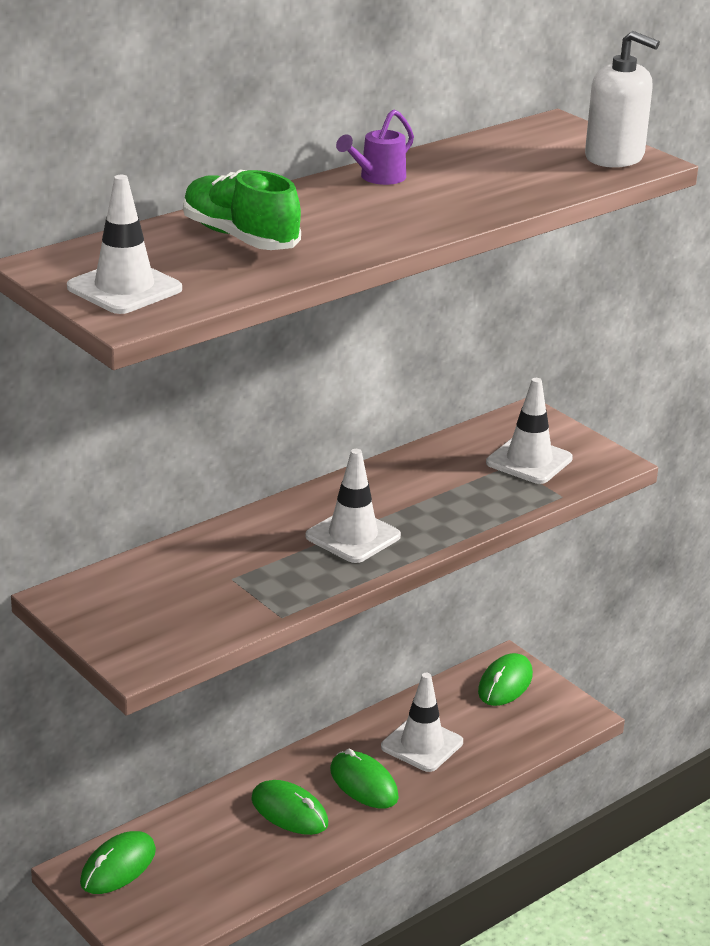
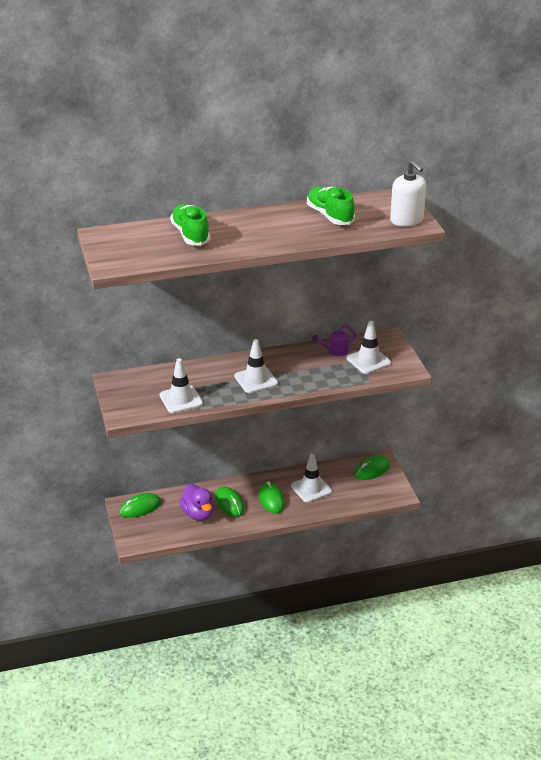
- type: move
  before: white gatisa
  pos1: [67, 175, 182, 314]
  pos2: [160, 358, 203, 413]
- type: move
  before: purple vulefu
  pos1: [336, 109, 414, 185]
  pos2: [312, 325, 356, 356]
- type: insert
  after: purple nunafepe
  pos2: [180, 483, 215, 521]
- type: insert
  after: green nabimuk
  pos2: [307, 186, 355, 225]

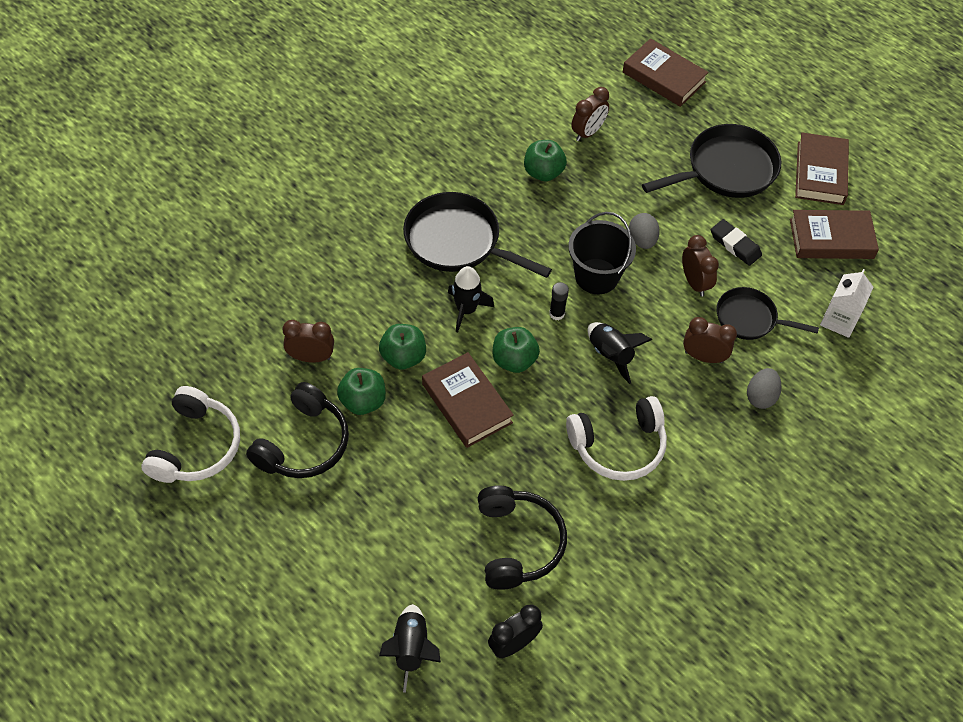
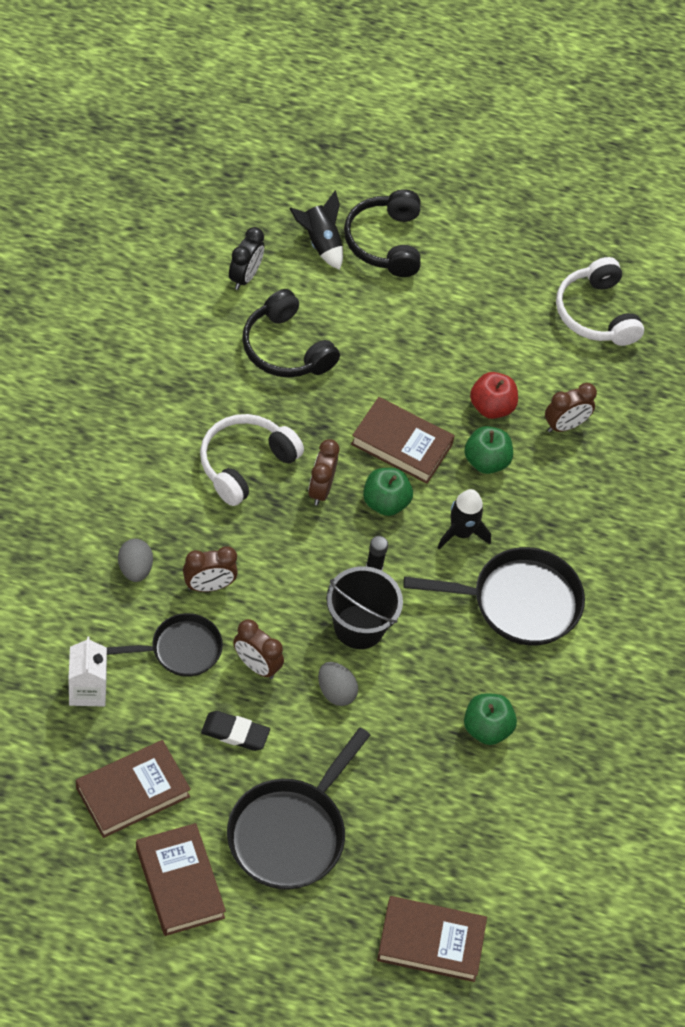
- type: move
  before: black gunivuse
  pos1: [246, 382, 349, 478]
  pos2: [344, 189, 421, 277]
- type: recolor
  before: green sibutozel
  after: red sibutozel
  pos1: [337, 368, 386, 415]
  pos2: [470, 372, 518, 419]
- type: move
  before: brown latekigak
  pos1: [571, 87, 609, 142]
  pos2: [308, 439, 339, 506]
- type: delete
  before: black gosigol
  pos1: [587, 322, 652, 384]

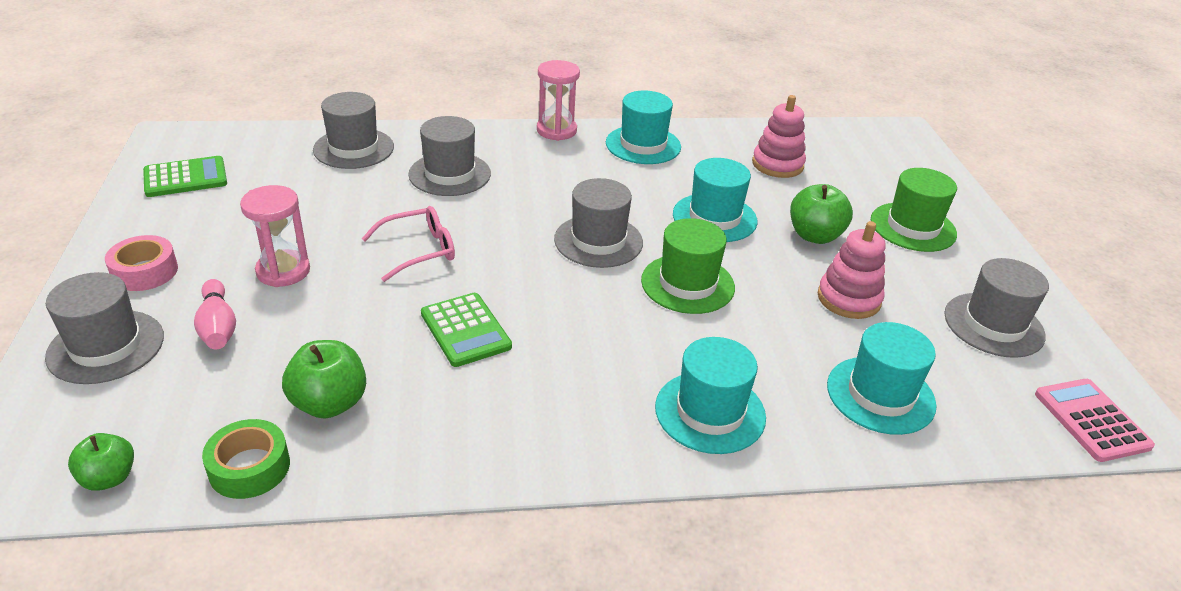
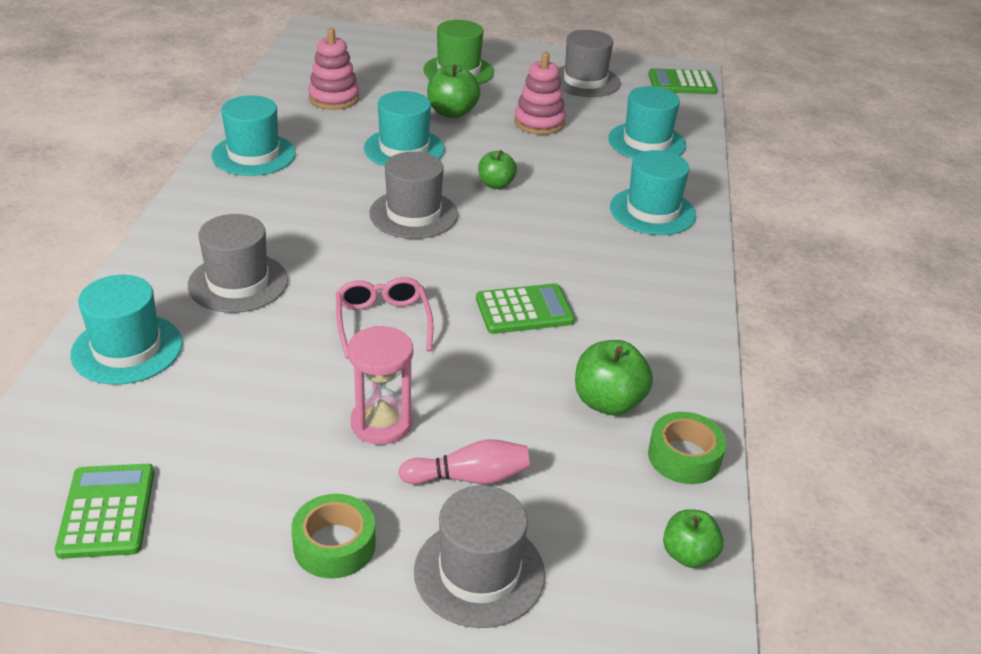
- type: recolor
  before: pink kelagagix
  after: green kelagagix
  pos1: [105, 235, 178, 291]
  pos2: [291, 494, 376, 579]
- type: recolor
  before: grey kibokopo
  after: turquoise kibokopo
  pos1: [313, 92, 394, 169]
  pos2: [70, 275, 183, 384]
- type: delete
  before: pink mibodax
  pos1: [537, 60, 580, 141]
- type: replace
  before: green kibokopo
  after: green sibutozel
  pos1: [641, 218, 735, 314]
  pos2: [478, 150, 517, 189]
- type: recolor
  before: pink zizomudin
  after: green zizomudin
  pos1: [1035, 379, 1155, 462]
  pos2: [648, 68, 717, 94]

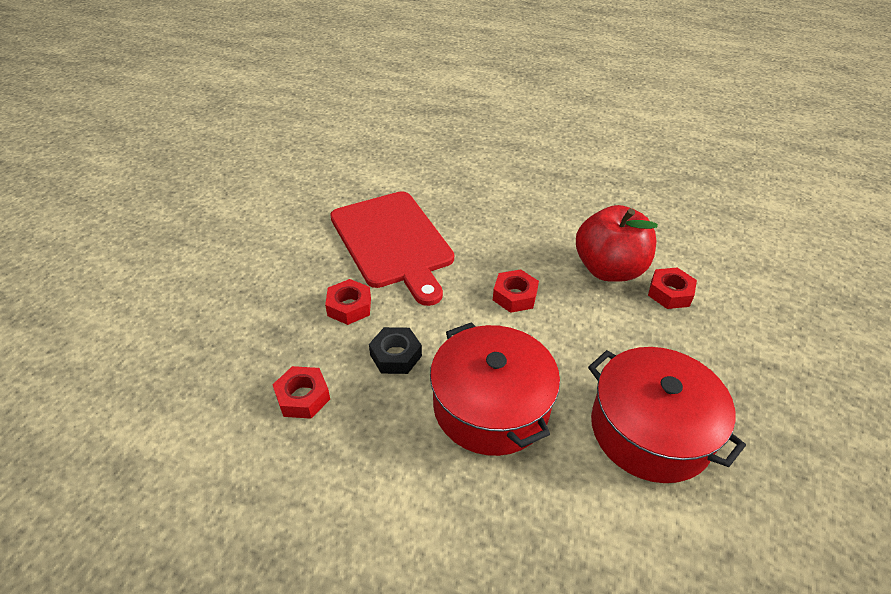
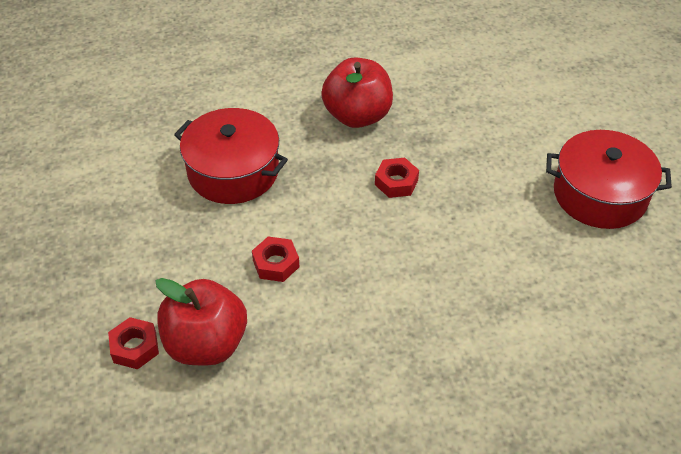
- type: replace
  before: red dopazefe
  after: red sibutozel
  pos1: [272, 366, 330, 419]
  pos2: [321, 57, 393, 128]
- type: delete
  before: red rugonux
  pos1: [330, 191, 454, 306]
- type: delete
  before: black dopazefe
  pos1: [369, 327, 422, 374]
- type: move
  before: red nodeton
  pos1: [588, 347, 746, 483]
  pos2: [546, 130, 672, 229]

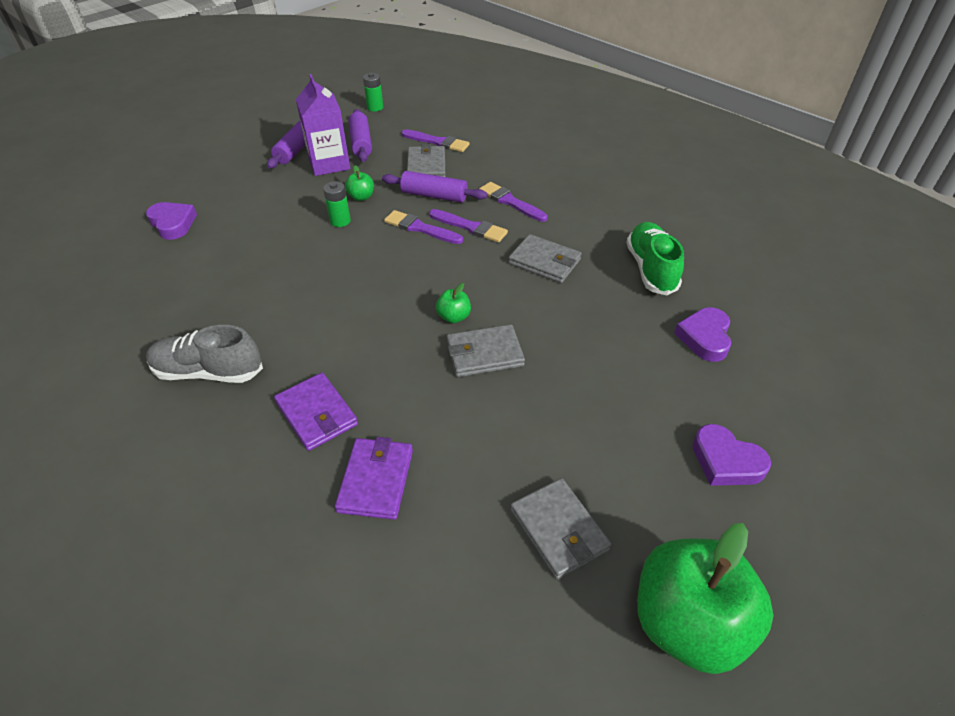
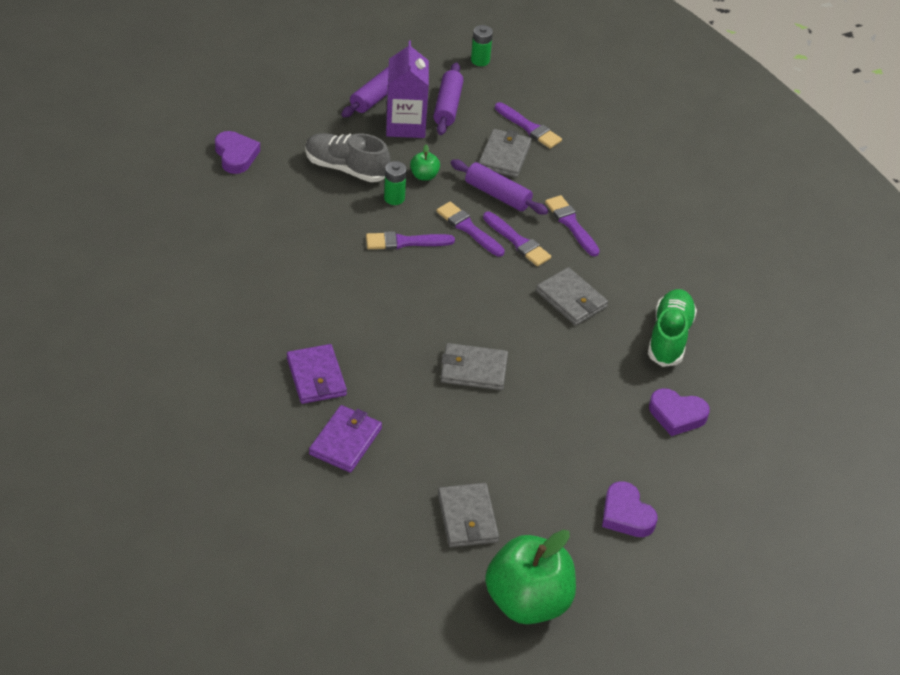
- type: move
  before: grey nabimuk
  pos1: [146, 325, 263, 383]
  pos2: [305, 133, 390, 182]
- type: delete
  before: green sibutozel
  pos1: [436, 283, 471, 323]
- type: rotate
  before: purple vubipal
  pos1: [674, 307, 731, 362]
  pos2: [649, 388, 710, 436]
  turn: -105
- type: insert
  after: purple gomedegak
  pos2: [366, 231, 455, 250]

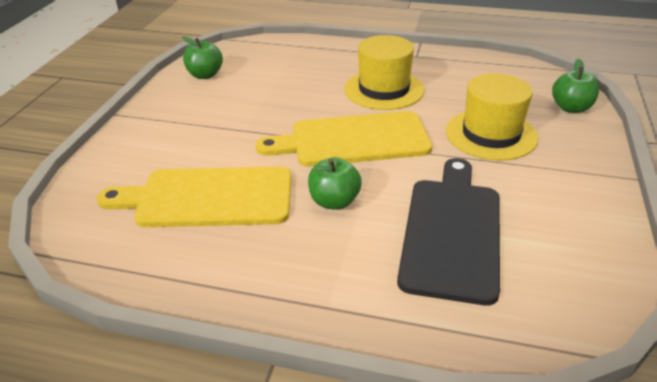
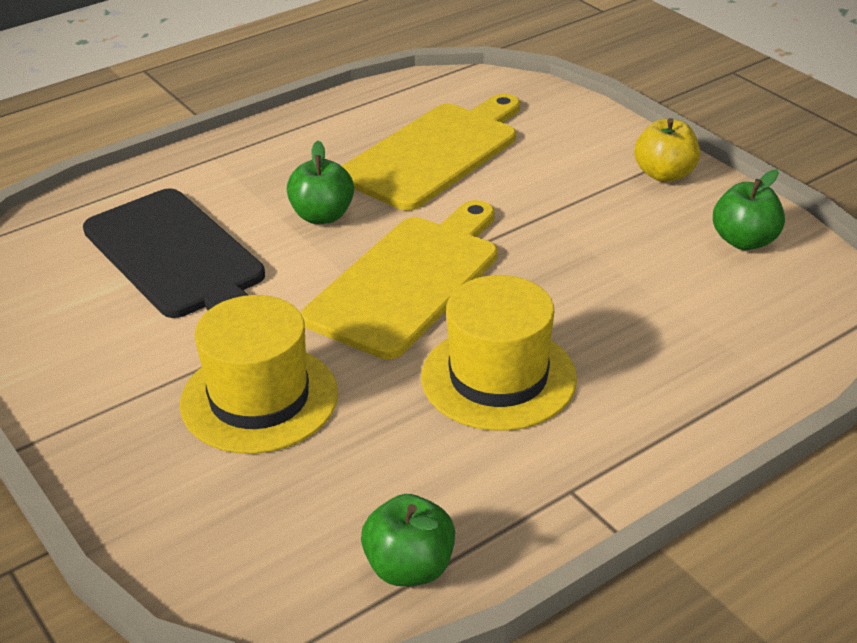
- type: move
  before: green sibutozel
  pos1: [552, 58, 599, 113]
  pos2: [361, 494, 455, 586]
- type: insert
  after: yellow sibutozel
  pos2: [634, 118, 700, 182]

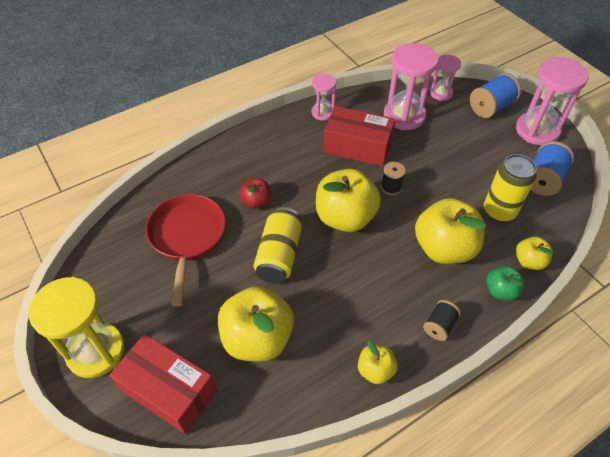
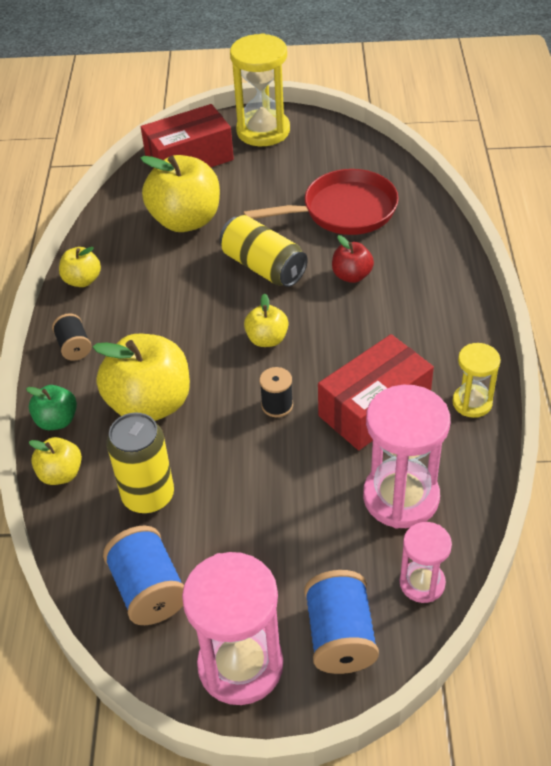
- type: rotate
  before: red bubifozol
  pos1: [146, 194, 226, 306]
  pos2: [243, 169, 399, 235]
  turn: -45
- type: recolor
  before: pink mibodax
  after: yellow mibodax
  pos1: [312, 74, 336, 121]
  pos2: [452, 343, 500, 418]
- type: resize
  before: yellow sibutozel
  pos1: [316, 169, 381, 232]
  pos2: [244, 293, 288, 347]
  scale: 0.51

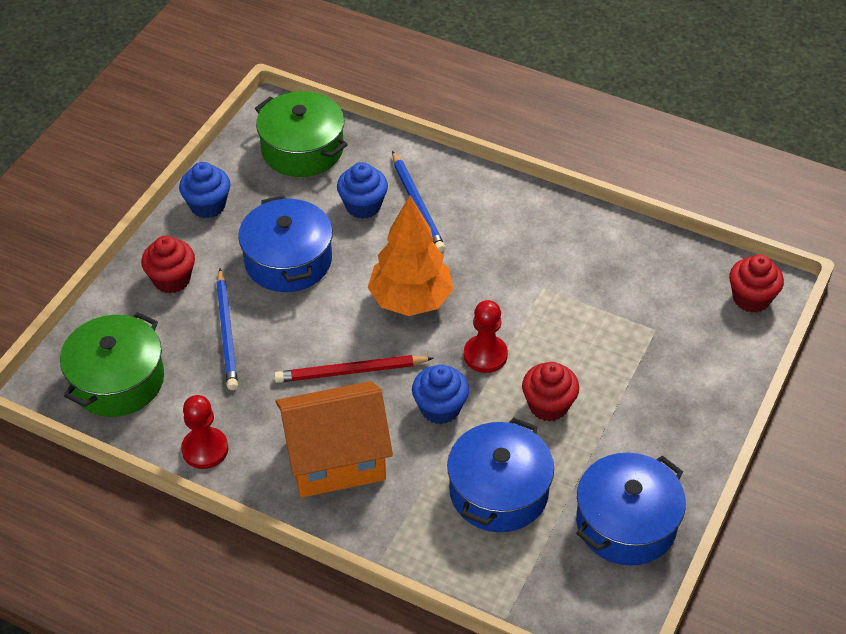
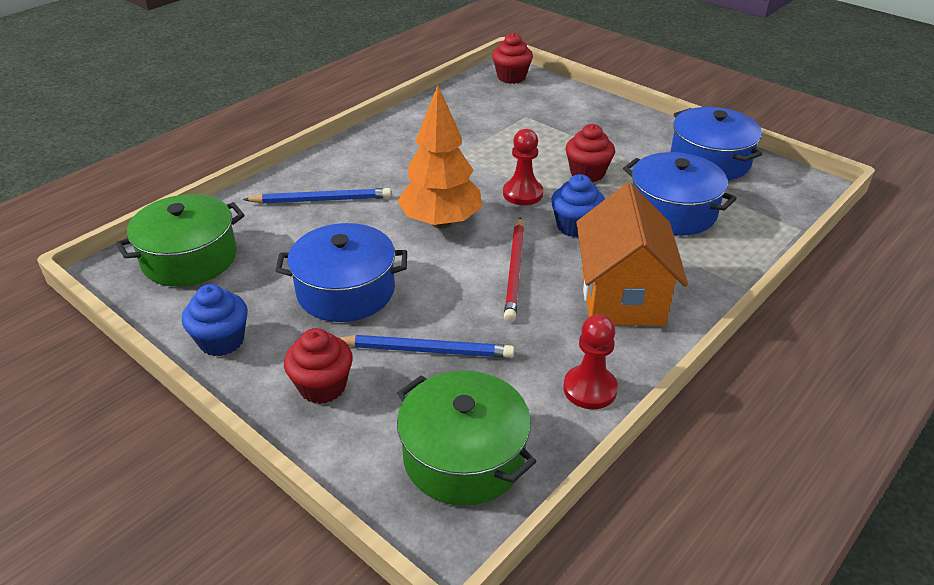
- type: delete
  before: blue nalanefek
  pos1: [337, 162, 388, 219]

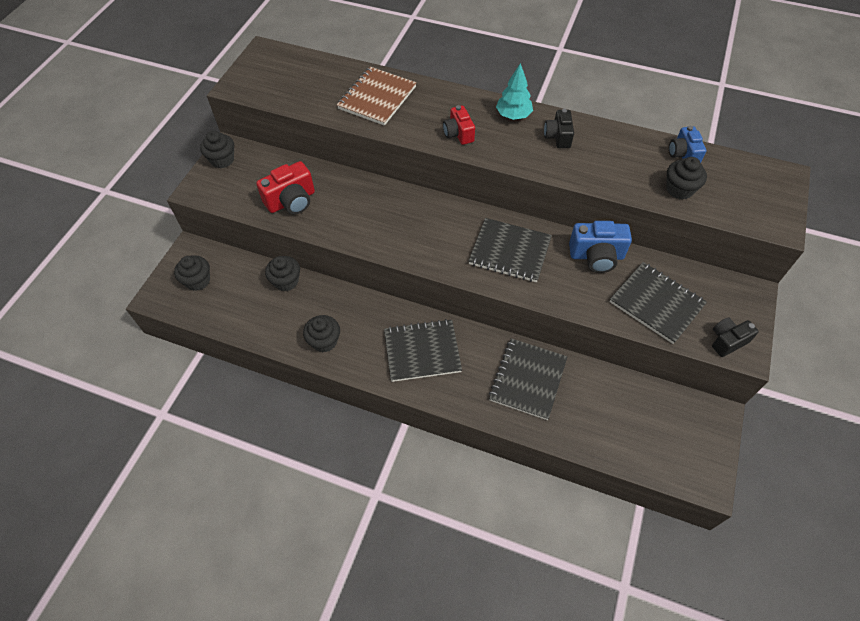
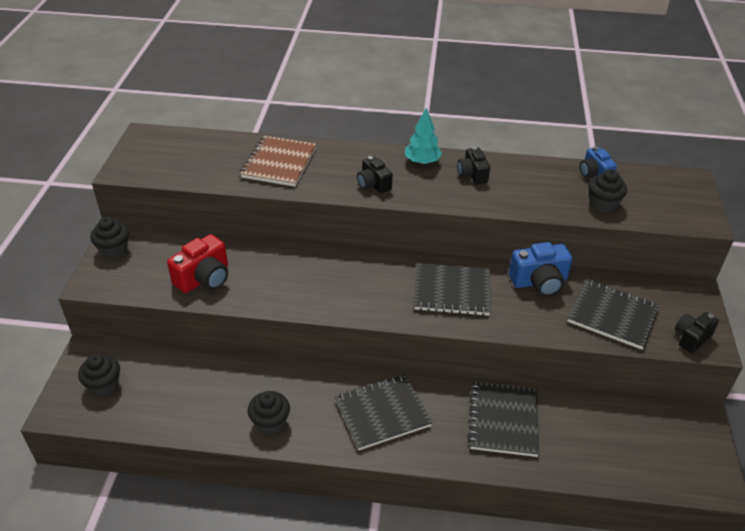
- type: delete
  before: black nalanefek
  pos1: [265, 256, 300, 291]
- type: recolor
  before: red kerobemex
  after: black kerobemex
  pos1: [443, 105, 475, 145]
  pos2: [357, 156, 393, 193]

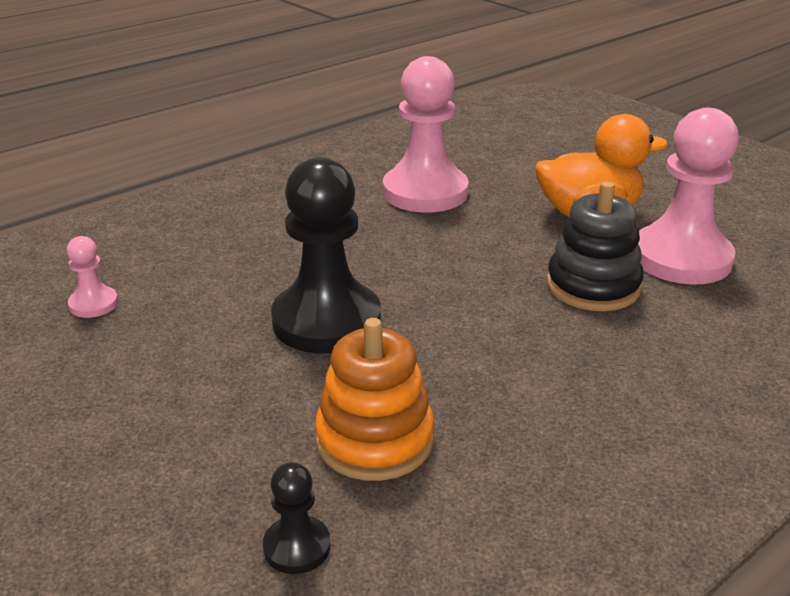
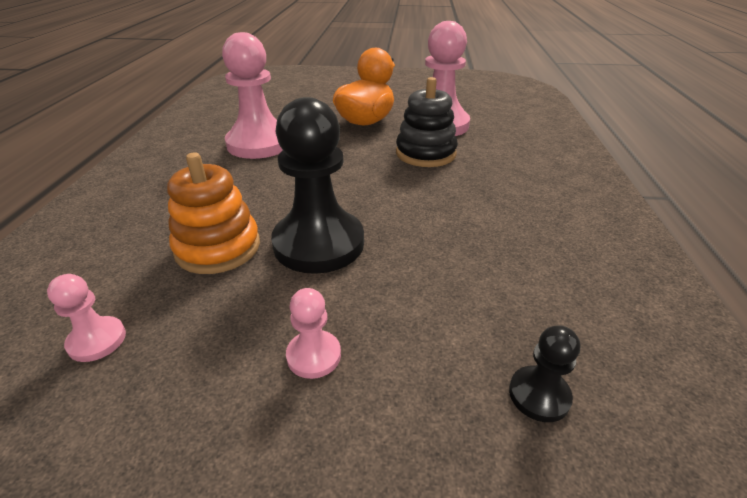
- type: move
  before: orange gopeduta
  pos1: [315, 318, 435, 481]
  pos2: [167, 152, 260, 274]
- type: insert
  after: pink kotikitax
  pos2: [286, 288, 341, 379]

